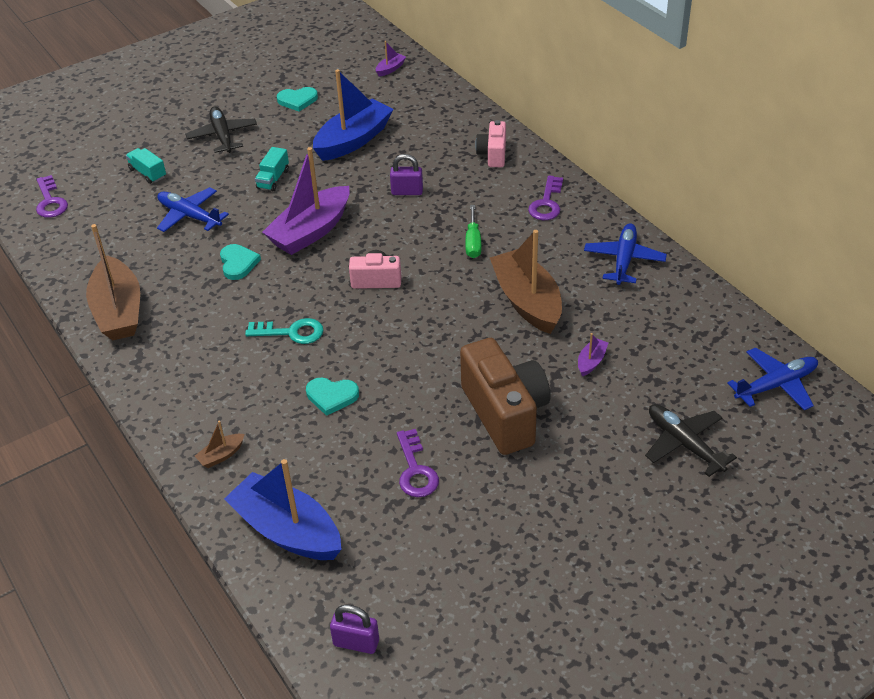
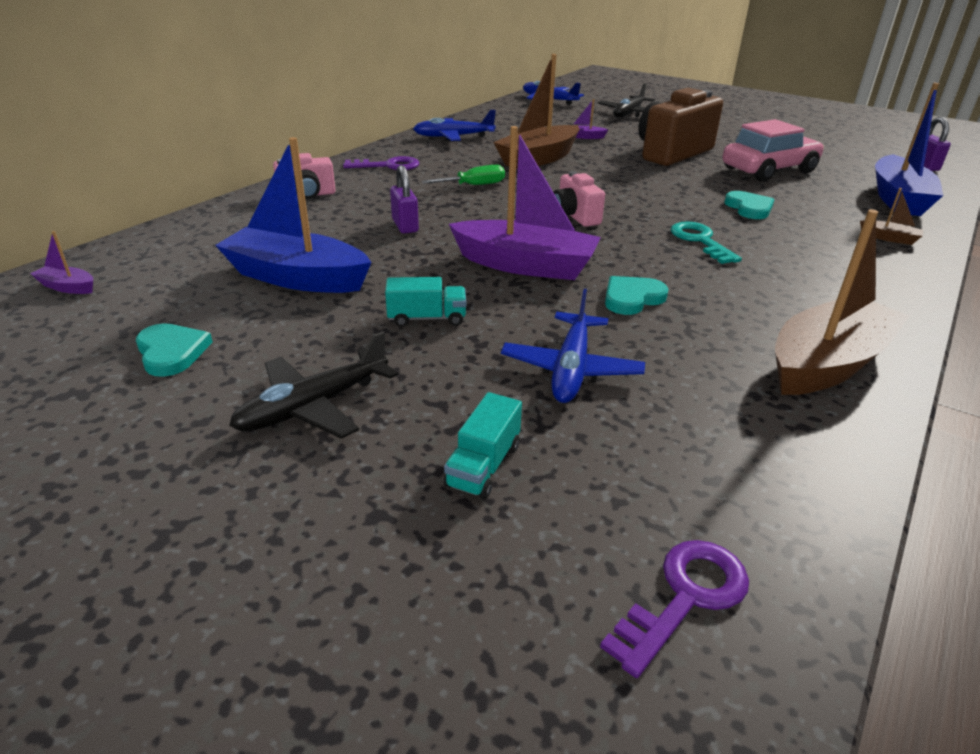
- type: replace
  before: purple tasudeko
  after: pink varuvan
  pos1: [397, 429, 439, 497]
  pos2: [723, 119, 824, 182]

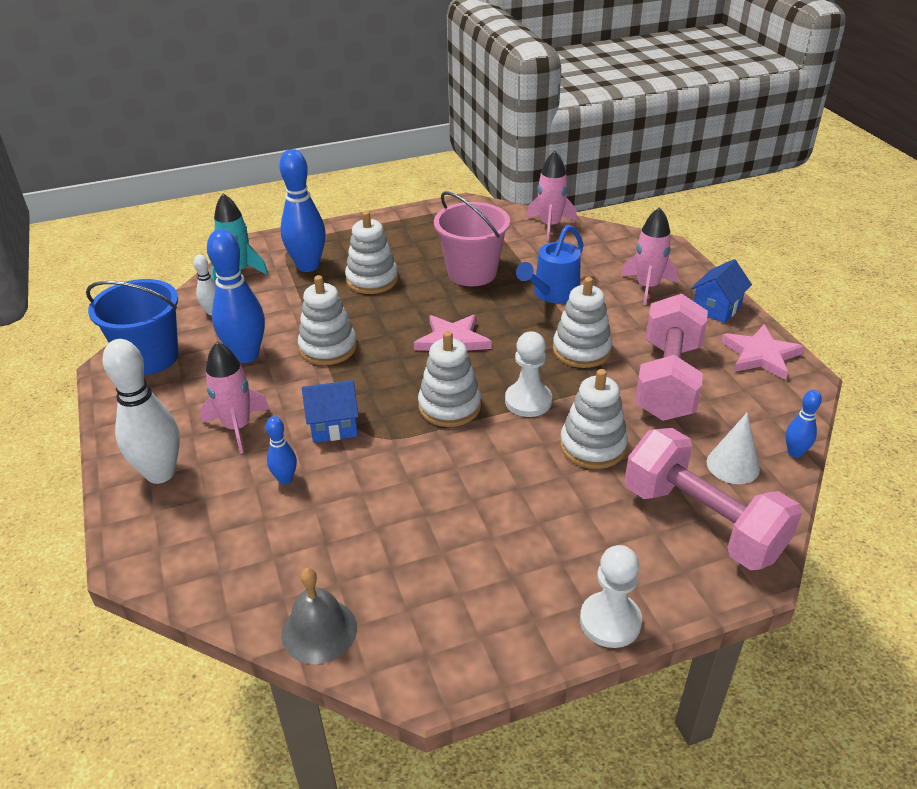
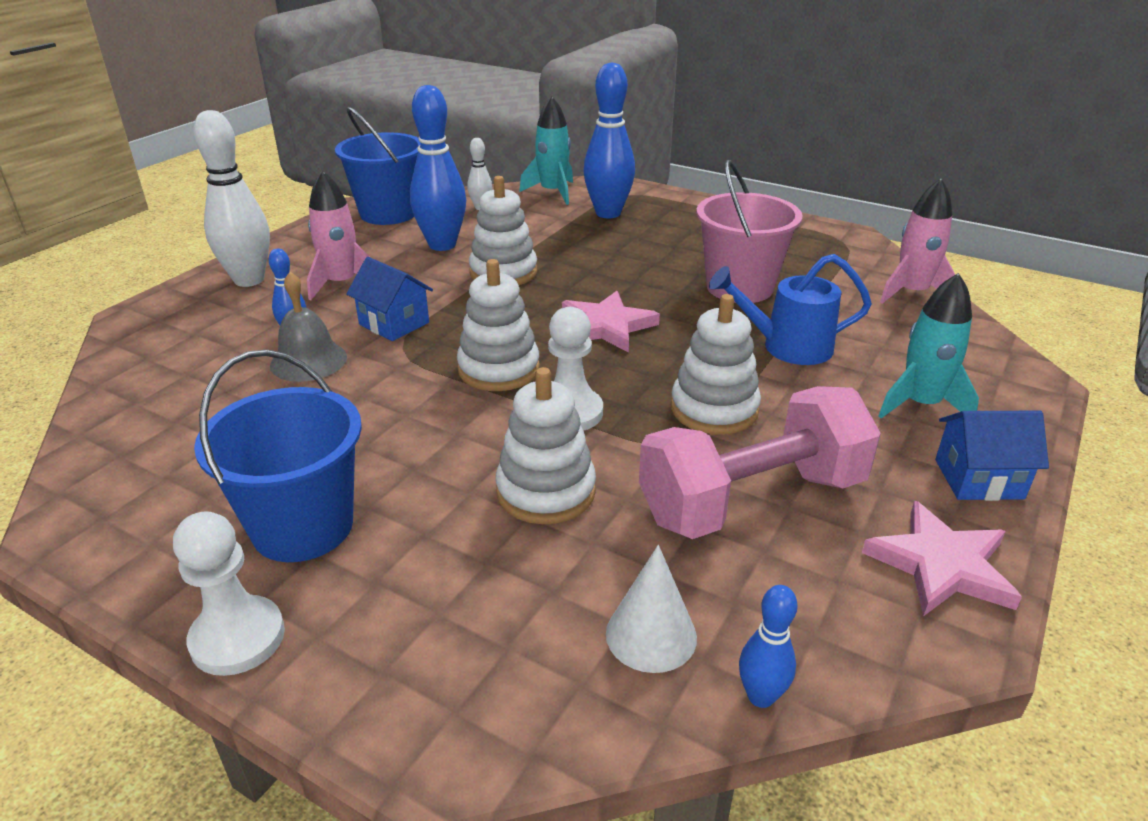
- type: move
  before: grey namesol
  pos1: [282, 568, 357, 664]
  pos2: [270, 272, 347, 382]
- type: delete
  before: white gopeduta
  pos1: [345, 211, 398, 294]
- type: recolor
  before: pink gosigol
  after: turquoise gosigol
  pos1: [621, 207, 678, 305]
  pos2: [879, 273, 979, 418]
- type: delete
  before: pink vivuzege
  pos1: [625, 428, 802, 570]
- type: insert
  after: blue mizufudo
  pos2: [194, 350, 362, 562]

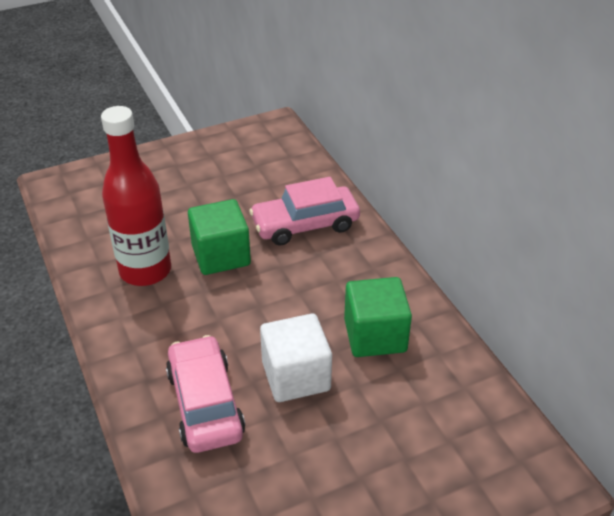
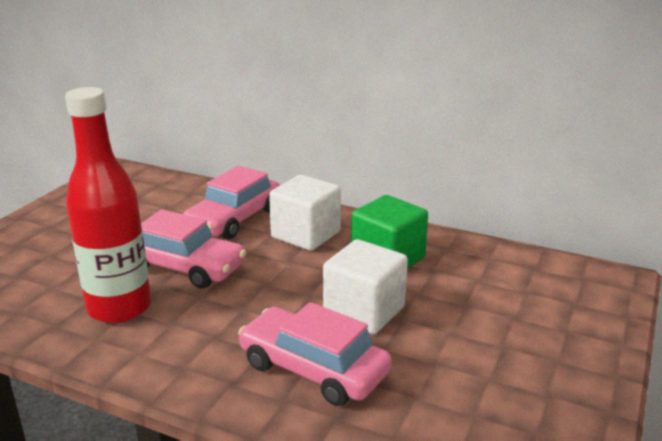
- type: replace
  before: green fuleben
  after: pink varuvan
  pos1: [188, 199, 251, 275]
  pos2: [141, 209, 246, 289]
- type: insert
  after: white fuleben
  pos2: [269, 175, 341, 251]

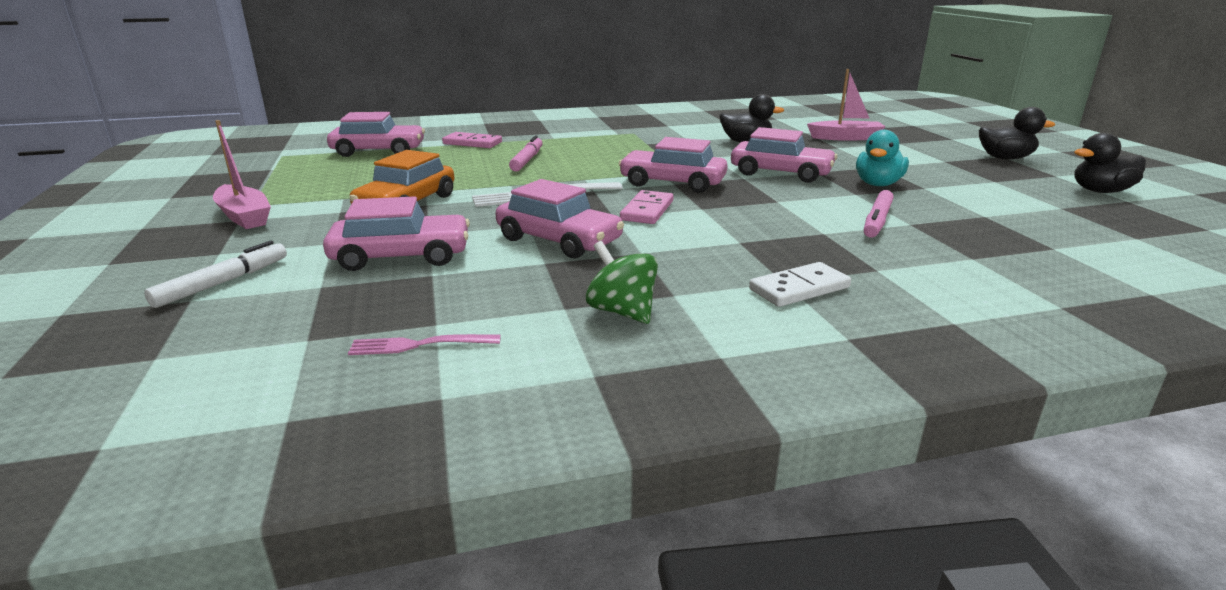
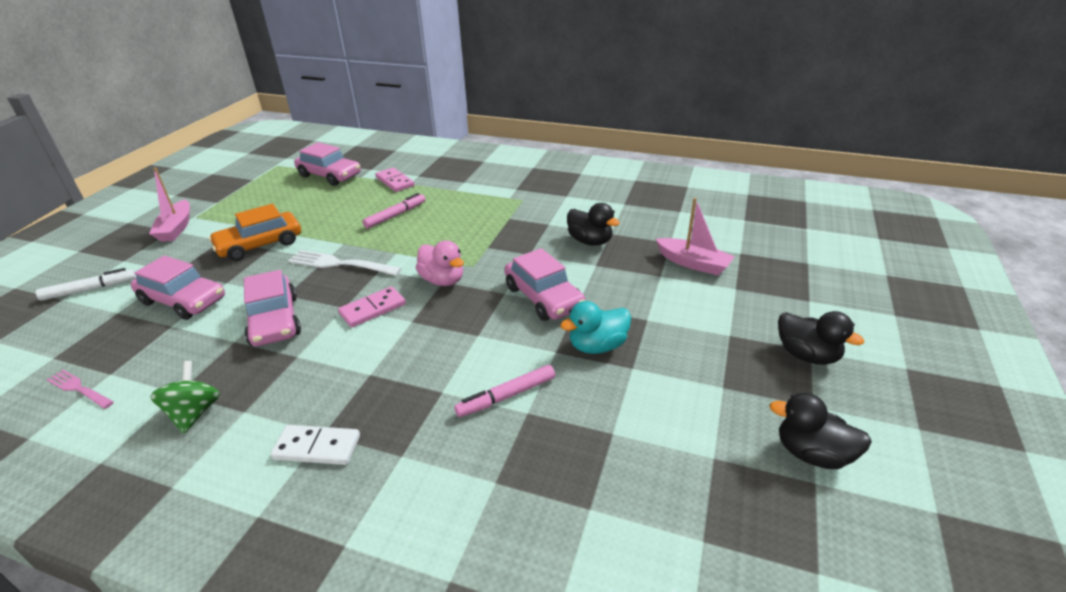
- type: replace
  before: pink varuvan
  after: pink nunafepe
  pos1: [619, 137, 728, 193]
  pos2: [416, 241, 464, 286]

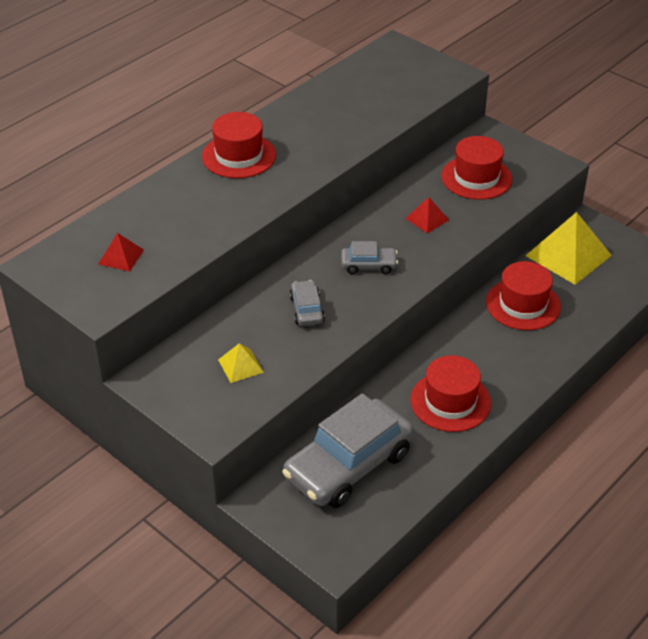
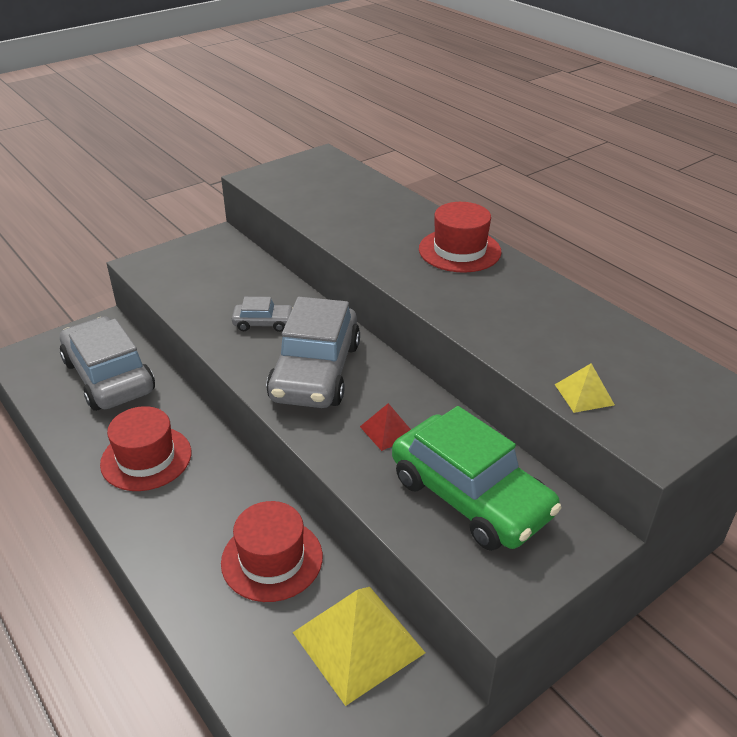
- type: delete
  before: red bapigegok
  pos1: [98, 233, 144, 272]
- type: move
  before: yellow bapigegok
  pos1: [218, 343, 264, 383]
  pos2: [555, 363, 615, 413]
- type: resize
  before: grey varuvan
  pos1: [341, 241, 398, 274]
  pos2: [266, 297, 360, 408]
  scale: 2.19
- type: replace
  before: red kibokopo
  after: green varuvan
  pos1: [441, 136, 512, 200]
  pos2: [392, 406, 561, 551]

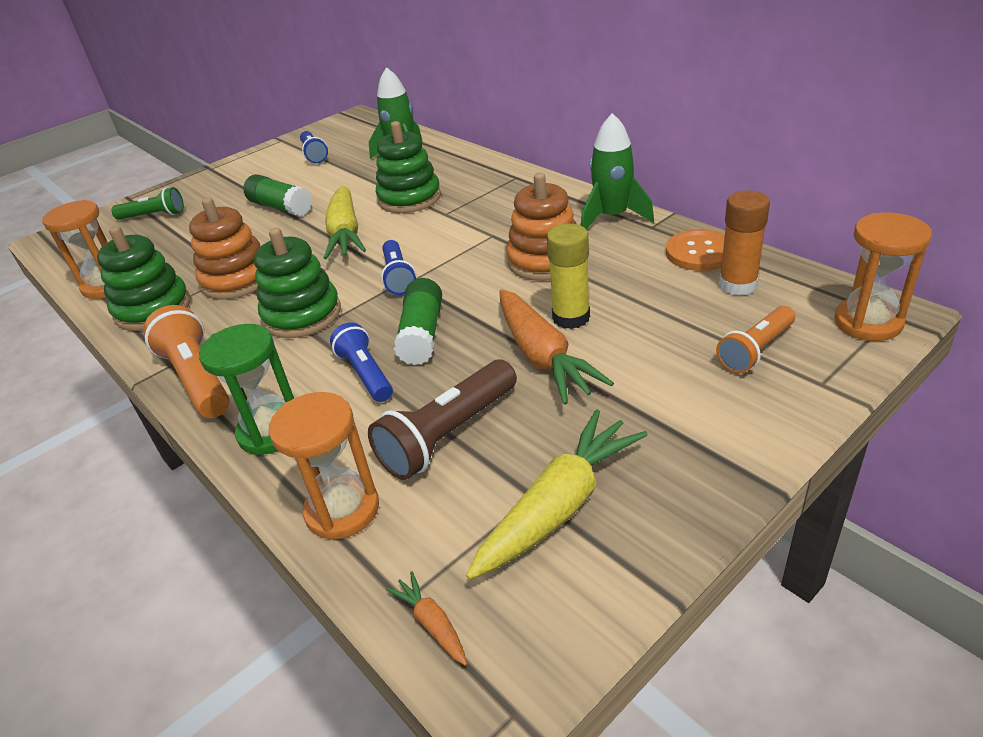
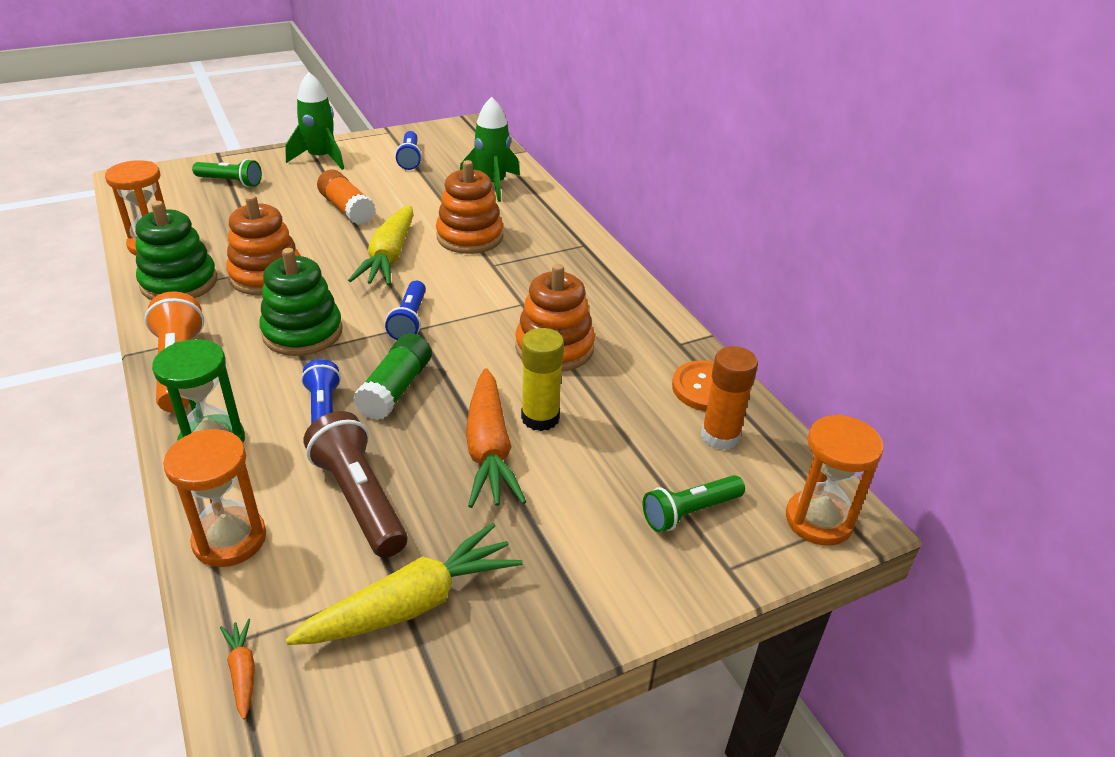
- type: recolor
  before: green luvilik
  after: orange luvilik
  pos1: [243, 174, 312, 216]
  pos2: [317, 170, 376, 225]
- type: rotate
  before: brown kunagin
  pos1: [368, 360, 517, 480]
  pos2: [304, 411, 408, 558]
  turn: 90
- type: recolor
  before: green gopeduta
  after: orange gopeduta
  pos1: [376, 121, 441, 213]
  pos2: [436, 160, 503, 254]
- type: move
  before: green gosigol
  pos1: [581, 113, 654, 229]
  pos2: [285, 72, 344, 170]
- type: recolor
  before: orange kunagin
  after: green kunagin
  pos1: [716, 306, 795, 374]
  pos2: [643, 475, 745, 532]

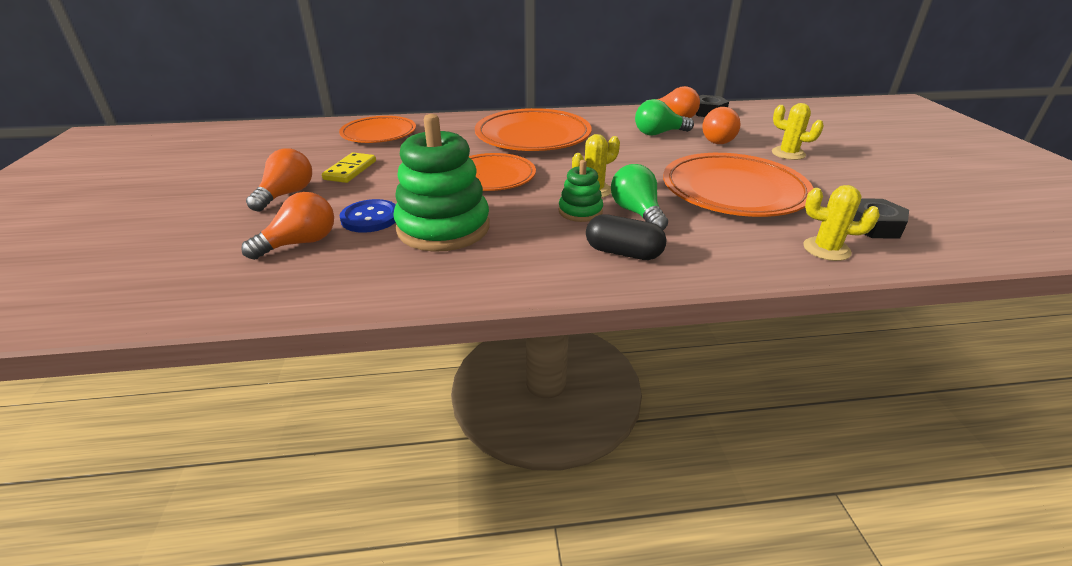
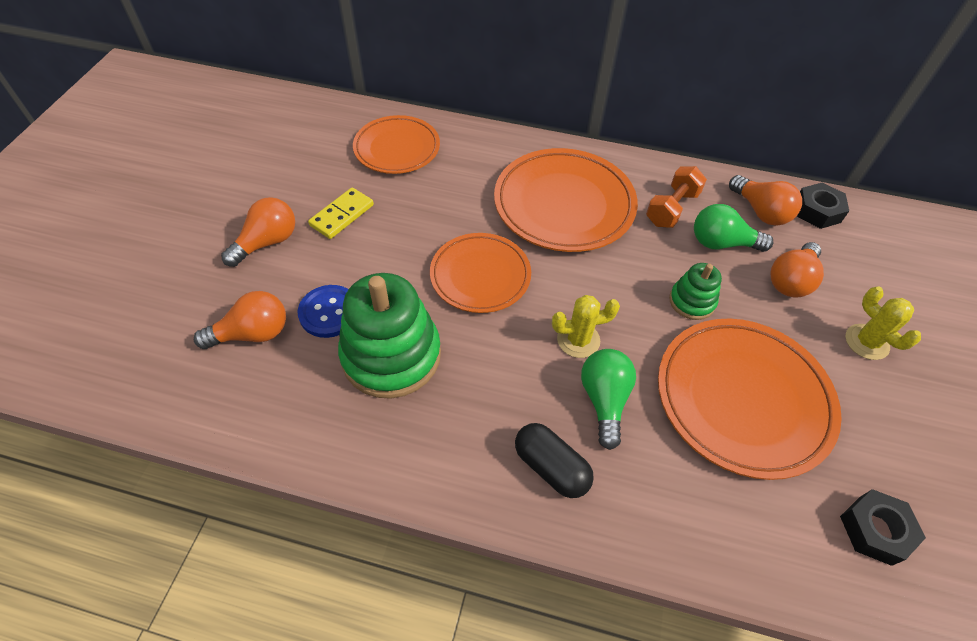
- type: move
  before: green gopeduta
  pos1: [559, 160, 603, 222]
  pos2: [669, 263, 722, 320]
- type: delete
  before: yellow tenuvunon
  pos1: [803, 185, 880, 261]
- type: insert
  after: orange vivuzege
  pos2: [646, 166, 707, 228]

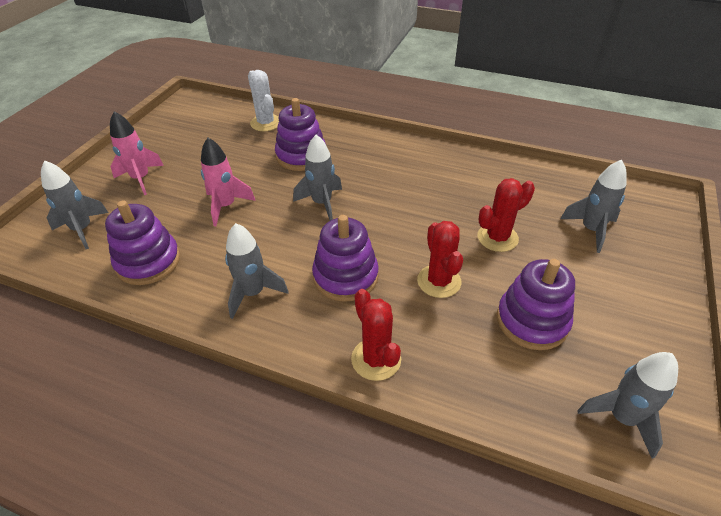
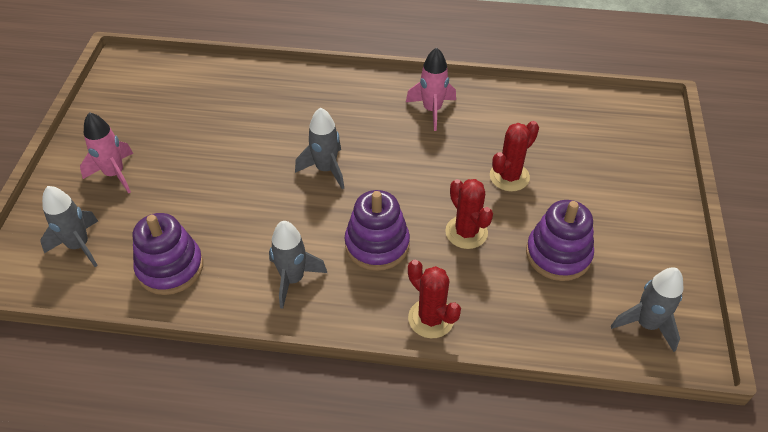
- type: move
  before: pink gosigol
  pos1: [201, 138, 256, 226]
  pos2: [406, 47, 456, 131]
- type: delete
  before: white tenuvunon
  pos1: [248, 70, 279, 131]
- type: delete
  before: purple gopeduta
  pos1: [275, 98, 326, 171]
- type: delete
  before: grey gosigol
  pos1: [560, 159, 627, 253]

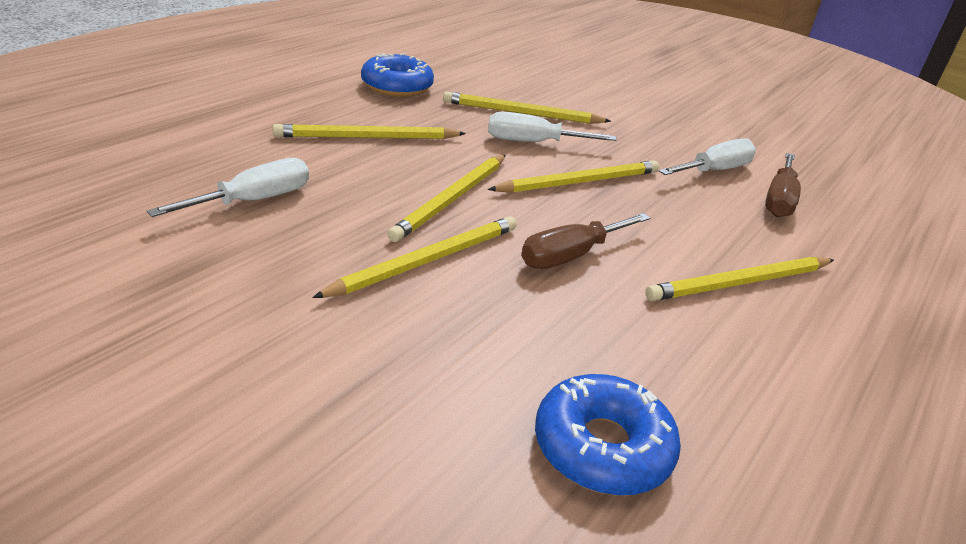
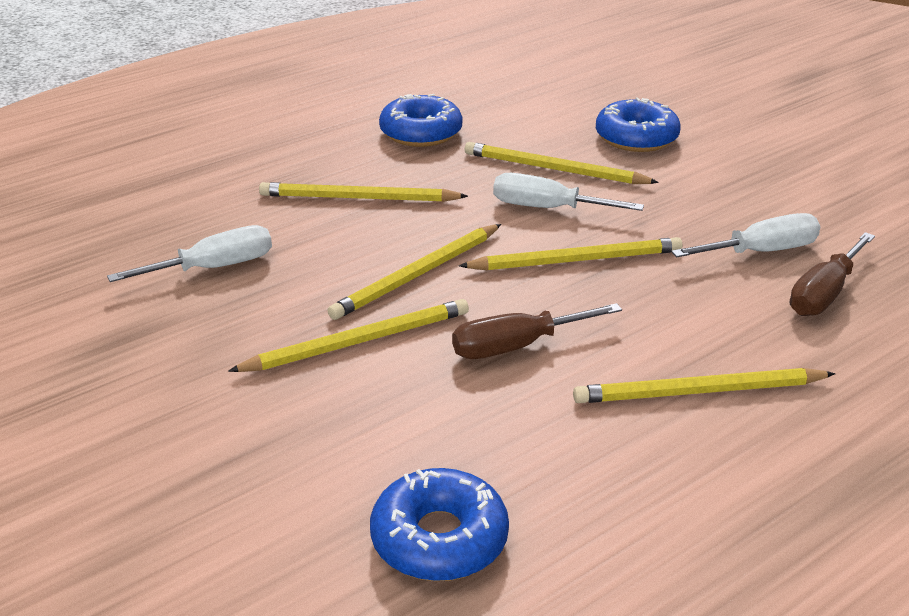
- type: insert
  after: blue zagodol
  pos2: [596, 97, 681, 152]

